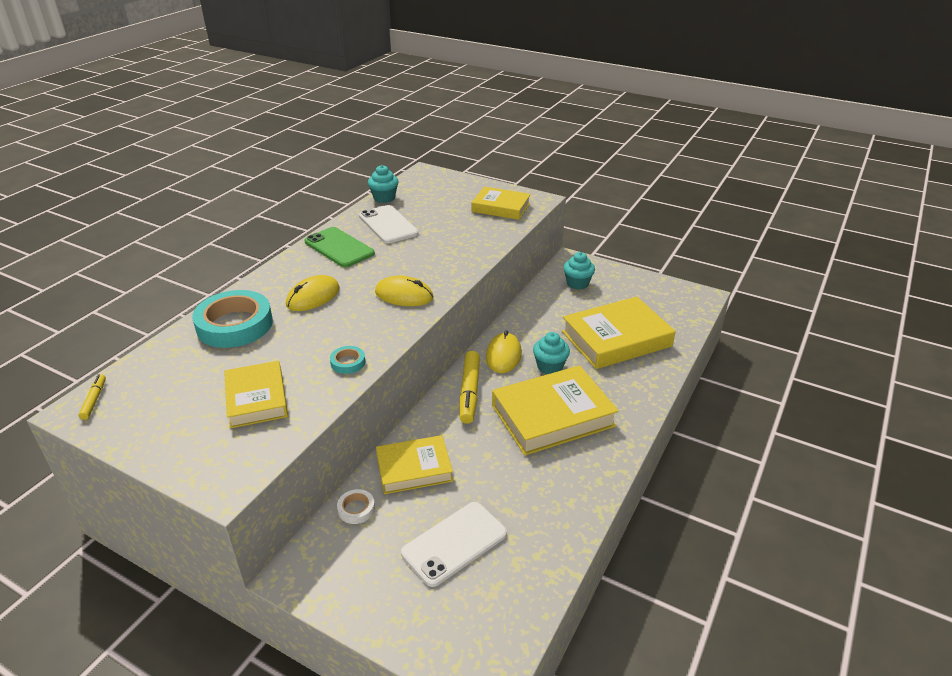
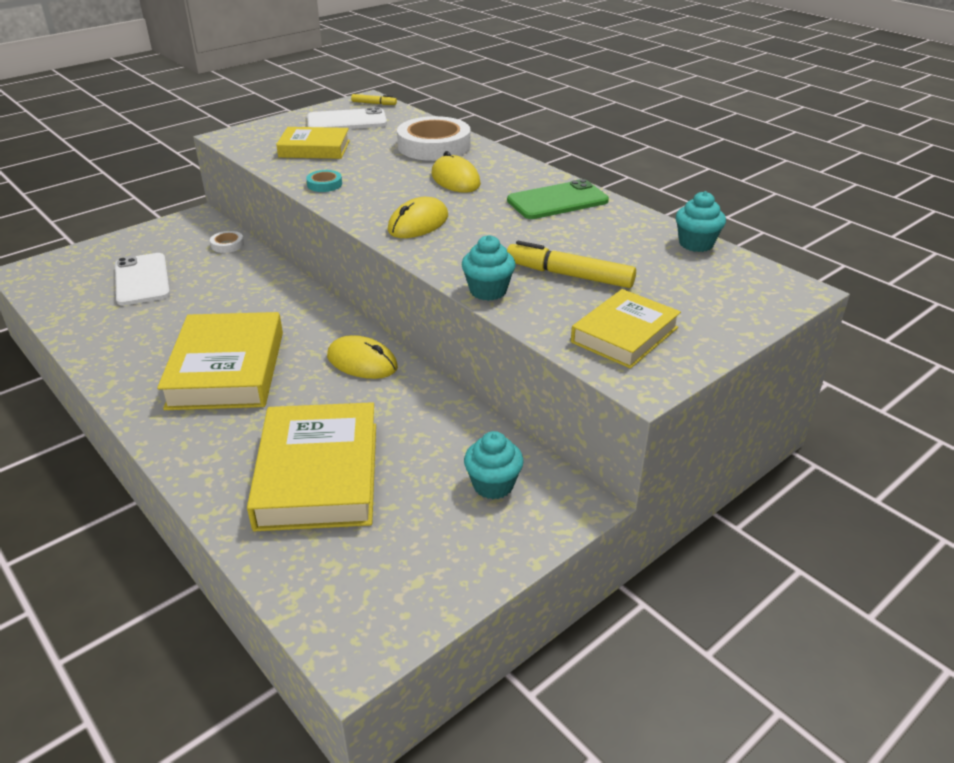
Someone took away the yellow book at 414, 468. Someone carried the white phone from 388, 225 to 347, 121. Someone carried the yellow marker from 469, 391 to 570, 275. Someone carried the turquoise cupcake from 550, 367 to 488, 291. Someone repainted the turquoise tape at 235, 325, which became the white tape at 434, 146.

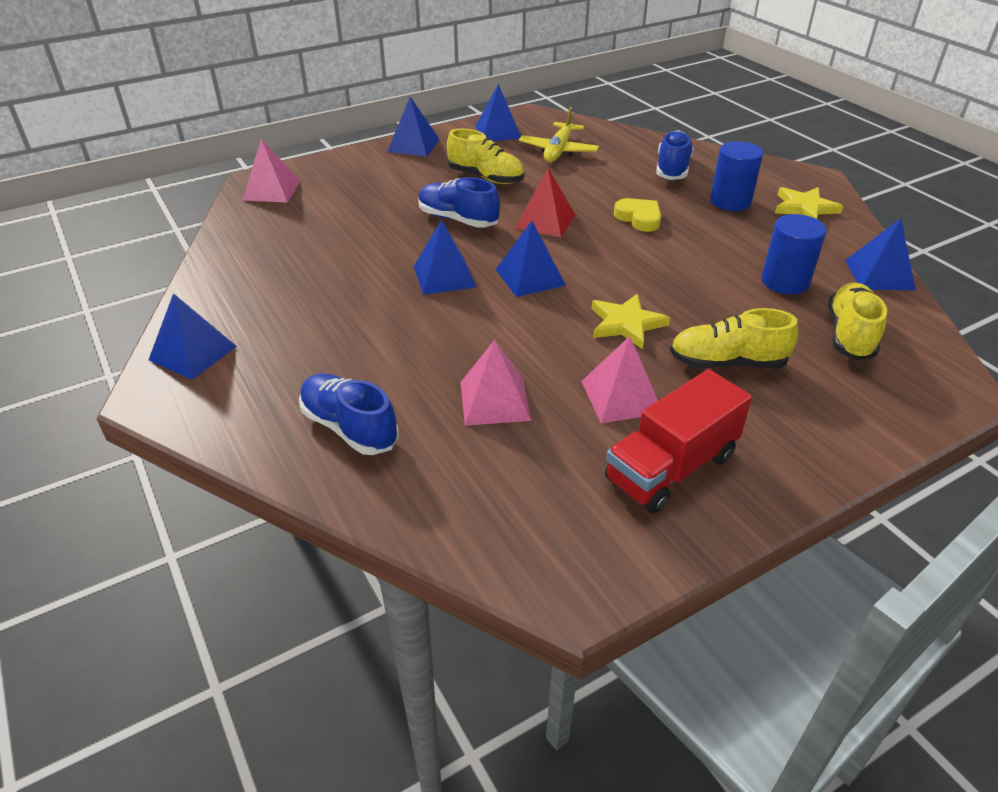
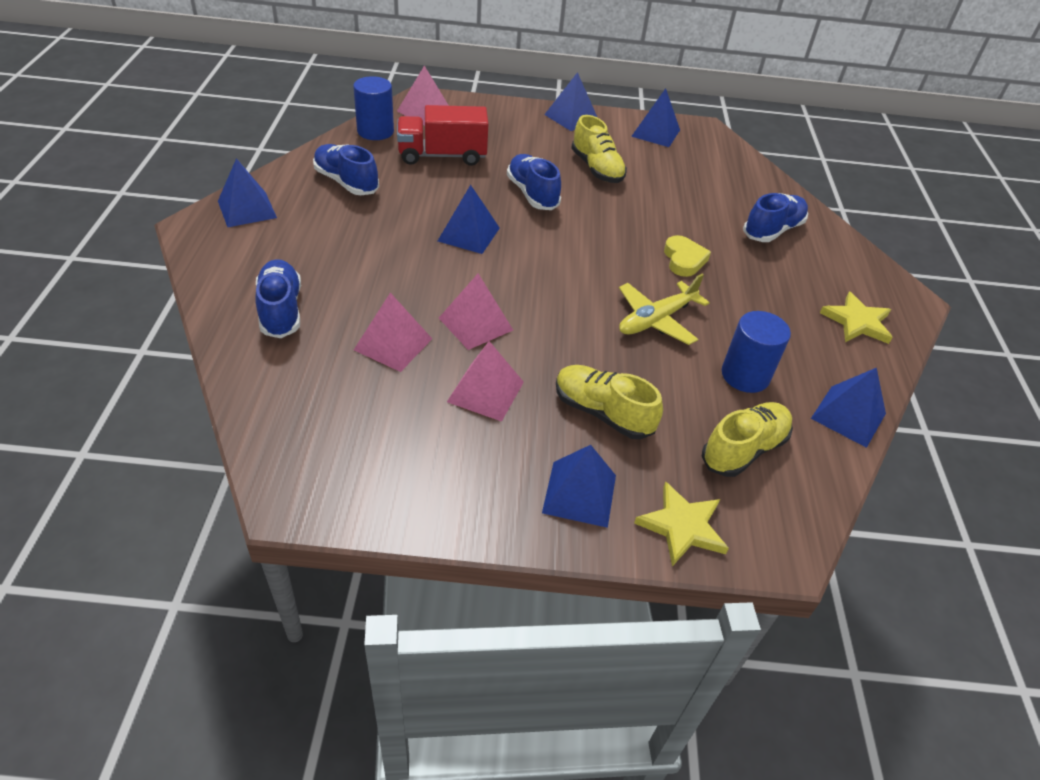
Someone took away the red pyramid at 545, 221. Someone put down the blue shoe at 346, 182. Someone put down the pink pyramid at 476, 324. Someone carried the blue pyramid from 530, 277 to 579, 493. Someone carried the yellow plane from 558, 151 to 656, 320. Someone carried the yellow star from 626, 324 to 682, 526. Someone carried the red truck from 671, 468 to 442, 156. Someone carried the blue cylinder from 730, 201 to 375, 131.

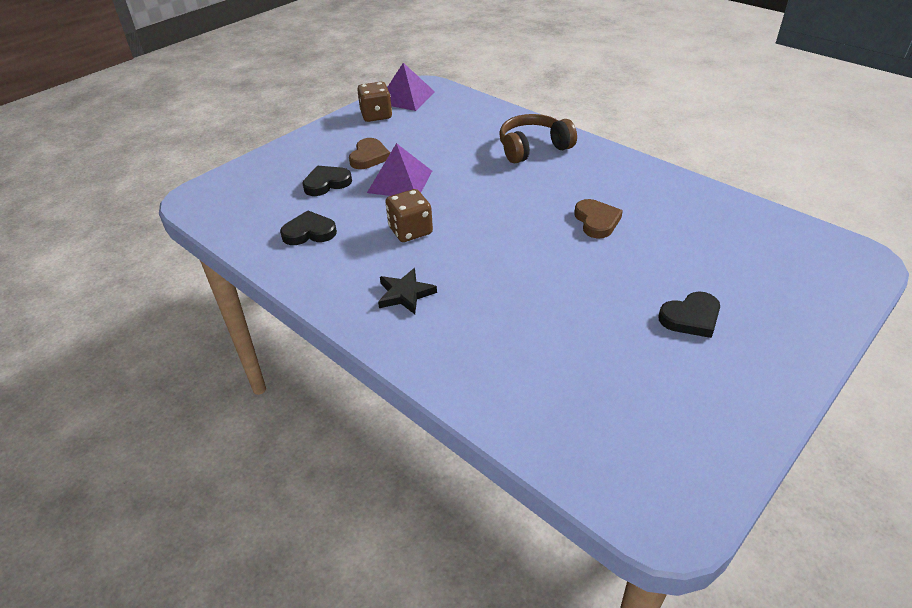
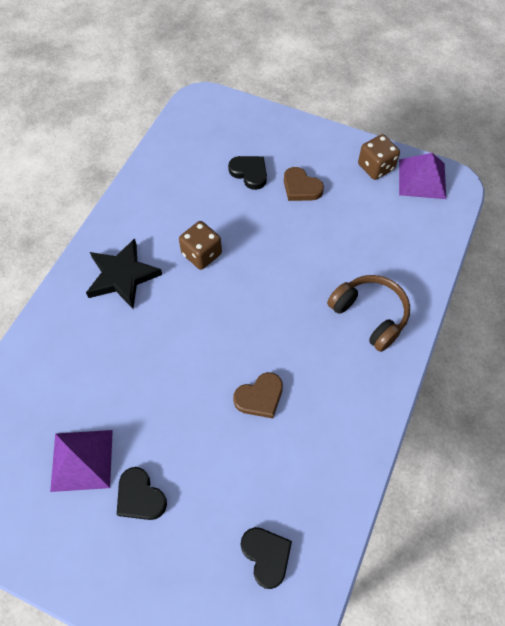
Someone carried the black heart from 309, 232 to 266, 556. Someone carried the purple pyramid from 400, 181 to 82, 460. Someone rotated the brown heart at 369, 157 by 45 degrees clockwise. Someone scaled the black star at 405, 294 by 1.60.

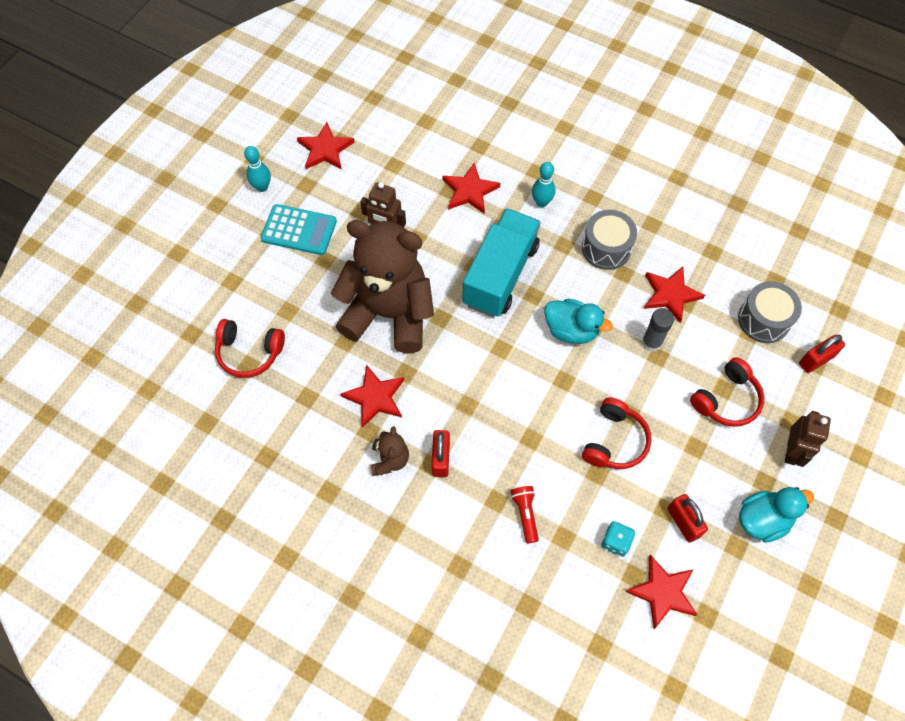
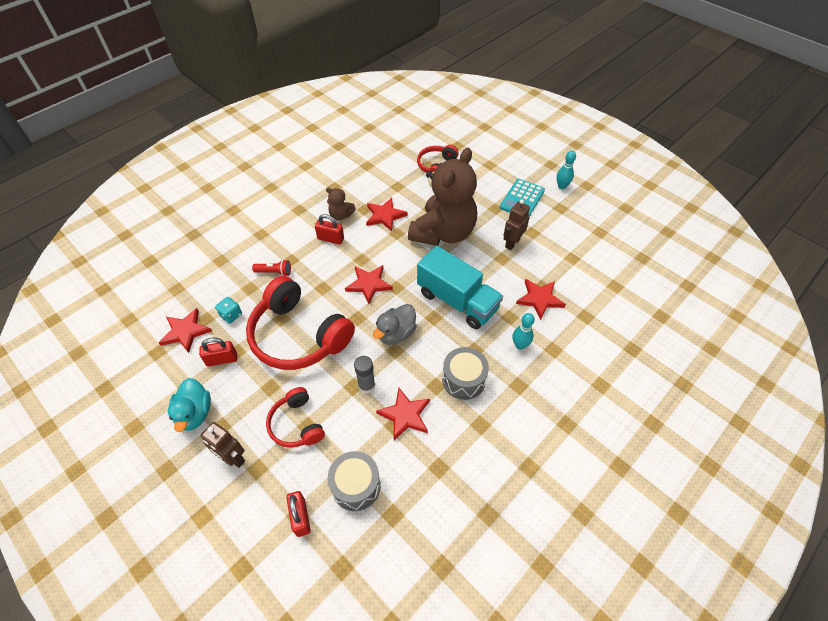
Someone carried the red star from 325, 149 to 369, 284. Someone repainted the turquoise duck at 571, 330, which became the grey duck at 396, 333. Someone scaled the red headphones at 614, 441 by 1.87.

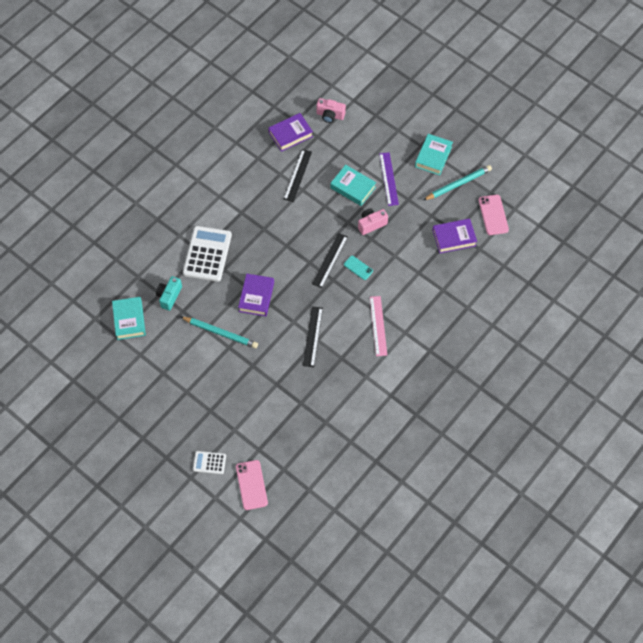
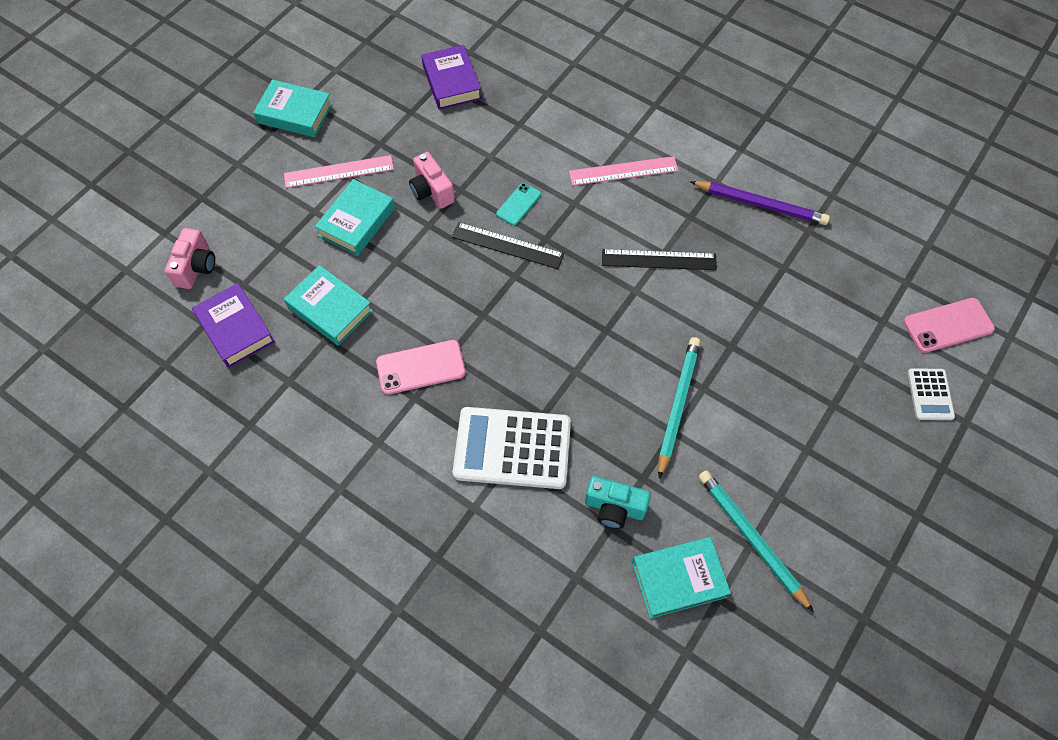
Someone took away the purple book at 256, 297. Someone put down the purple pencil at 760, 204. Someone carried the turquoise pencil from 458, 184 to 751, 538. Someone carried the pink phone from 493, 215 to 421, 367. Someone swapped the black ruler at 297, 175 for the turquoise book at 330, 309. Someone repainted the purple ruler at 389, 179, which became the pink ruler at 339, 171.

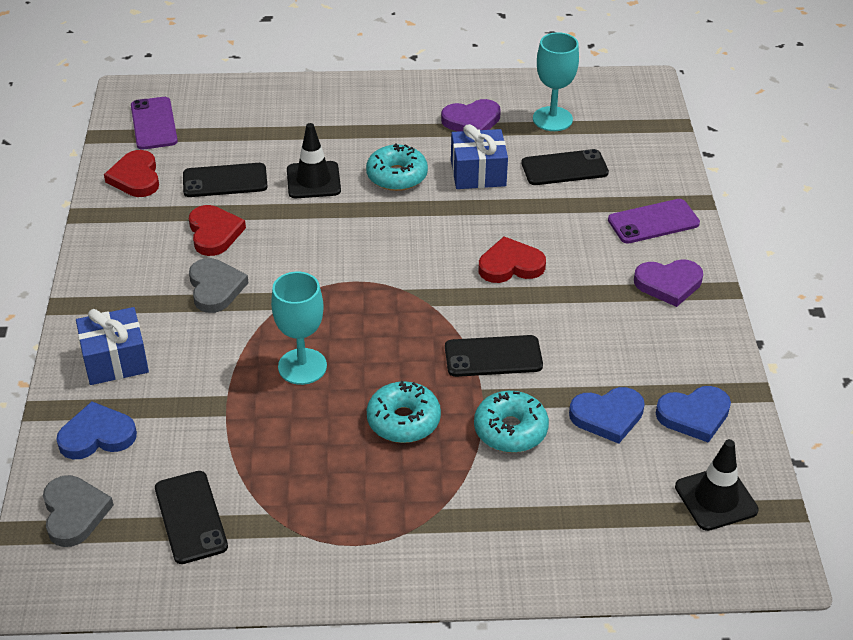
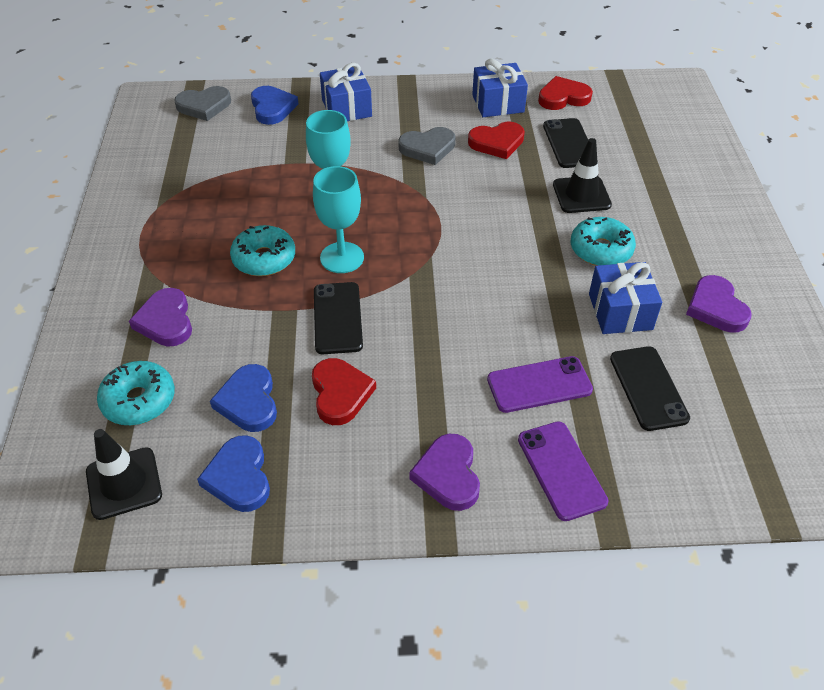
Someone took away the black phone at 190, 517. Someone put down the purple heart at 166, 321. Someone put down the blue gift at 498, 103. Someone carried the purple phone from 154, 124 to 539, 385. Someone carried the turquoise donut from 510, 430 to 139, 400. Someone carried the red heart from 510, 265 to 340, 393. Someone carried the turquoise goblet from 552, 119 to 342, 258.

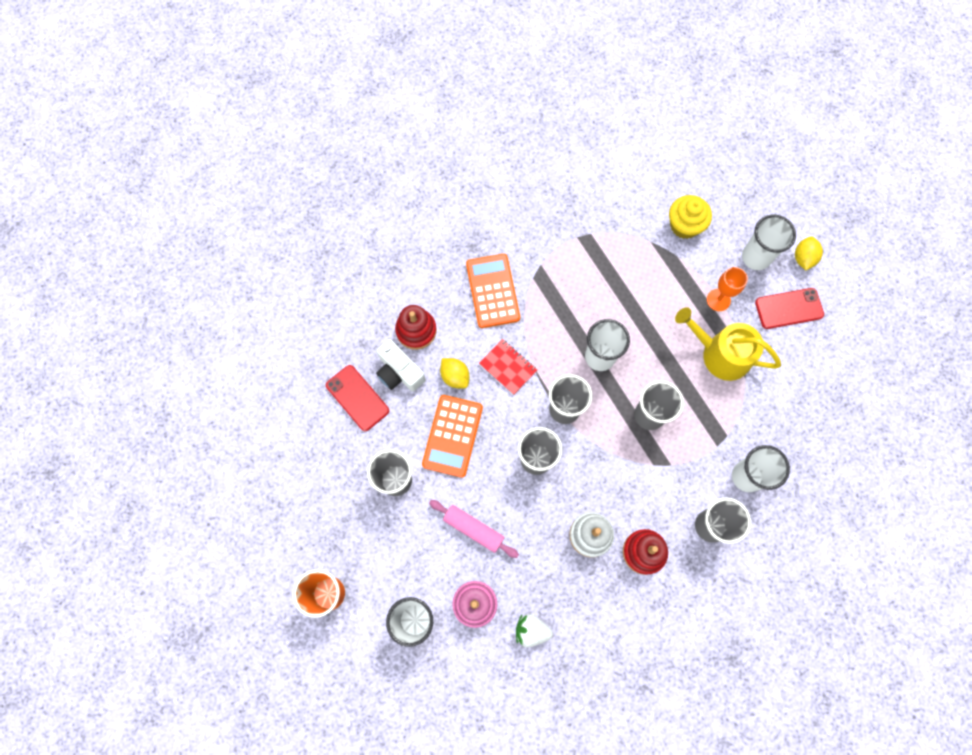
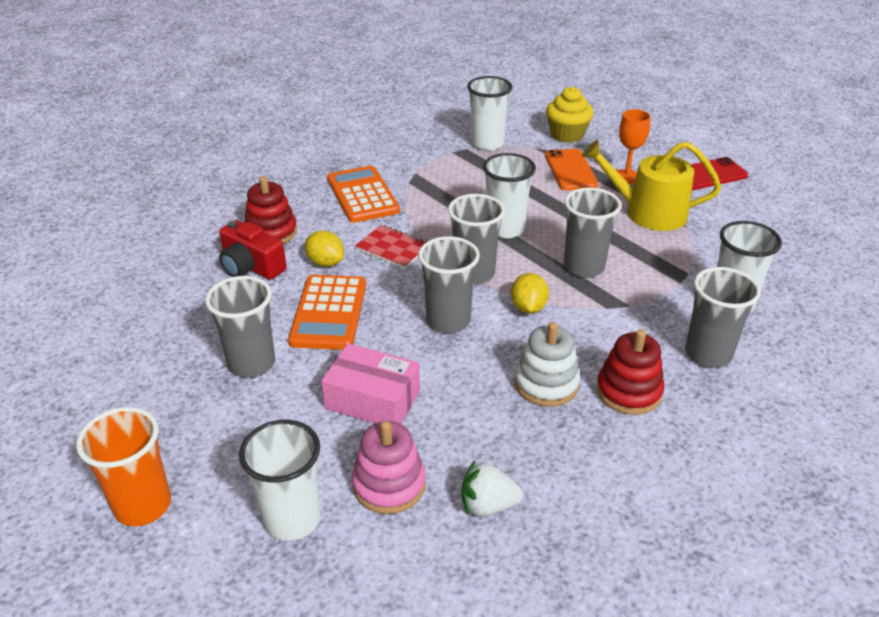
Someone took away the red phone at 357, 398. Someone put down the orange phone at 570, 170. Someone carried the white cup from 756, 257 to 487, 143. Someone carried the yellow lemon from 803, 258 to 528, 308. Someone swapped the pink rolling pin at 473, 529 for the pink box at 372, 399. Someone repainted the white camera at 399, 372, which became the red camera at 251, 267.

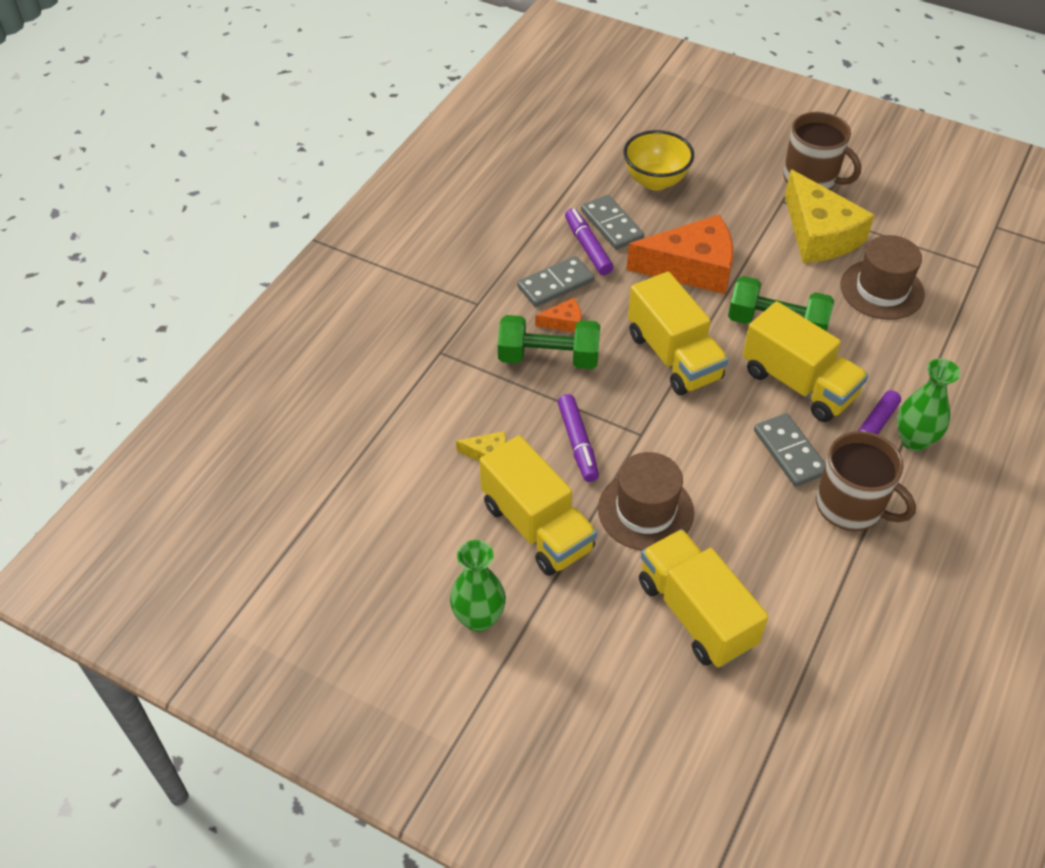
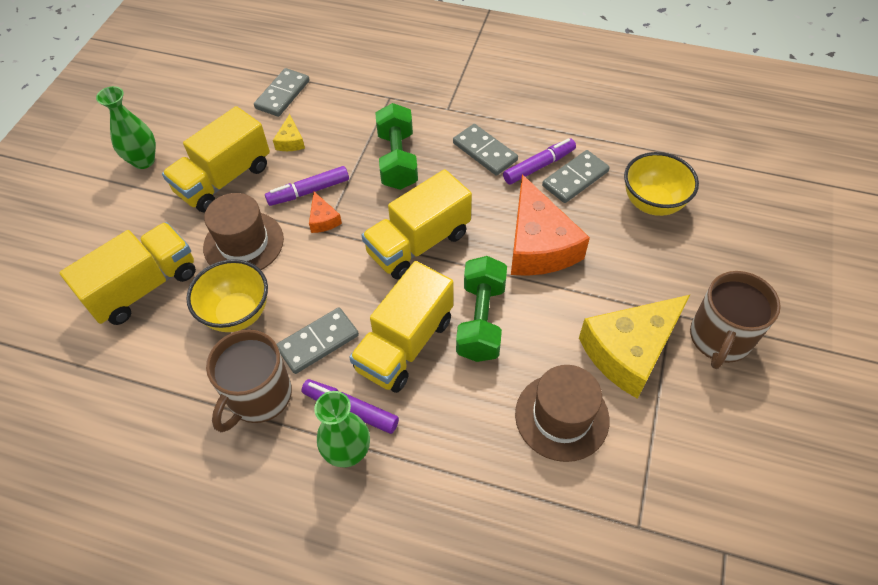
Someone put down the yellow bowl at 237, 313. Someone put down the grey domino at 282, 95. Someone carried the orange cheese from 564, 322 to 323, 219.

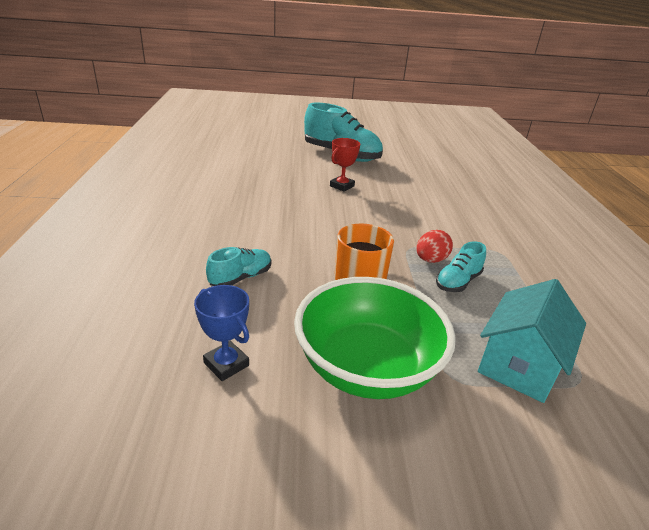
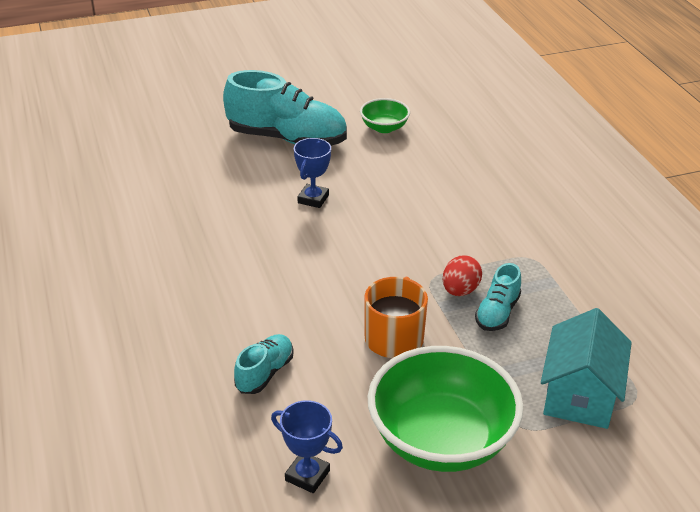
Someone put down the green bowl at 384, 128. Someone repainted the red trophy at 342, 186, which became the blue trophy at 313, 199.

